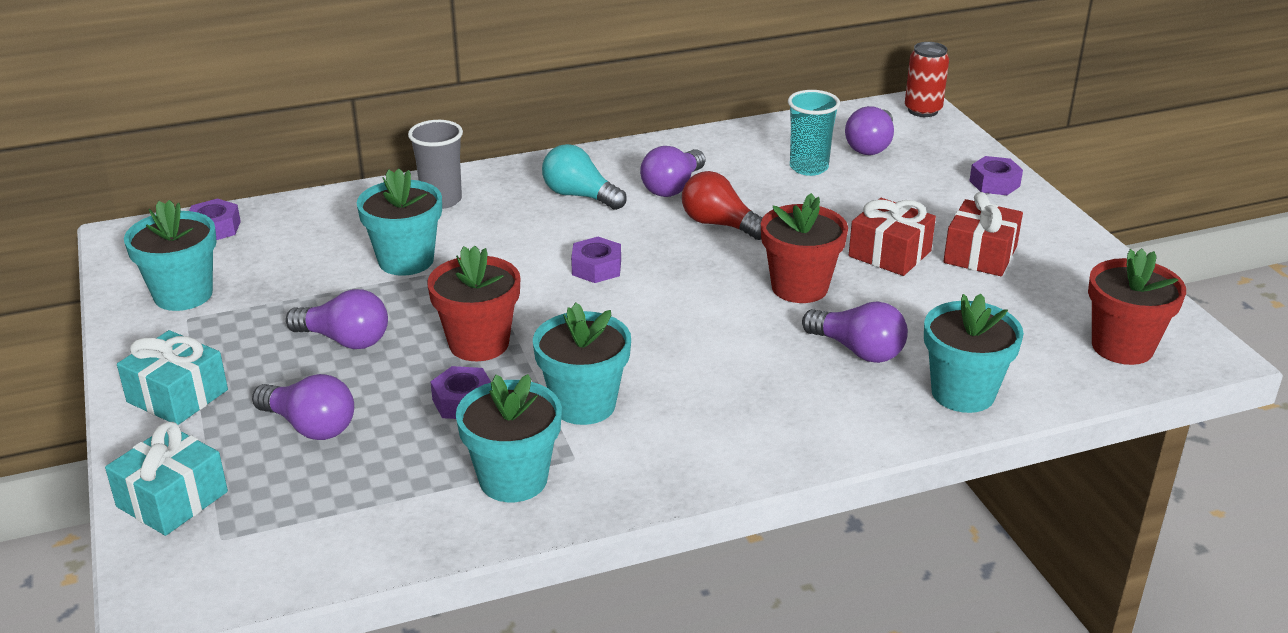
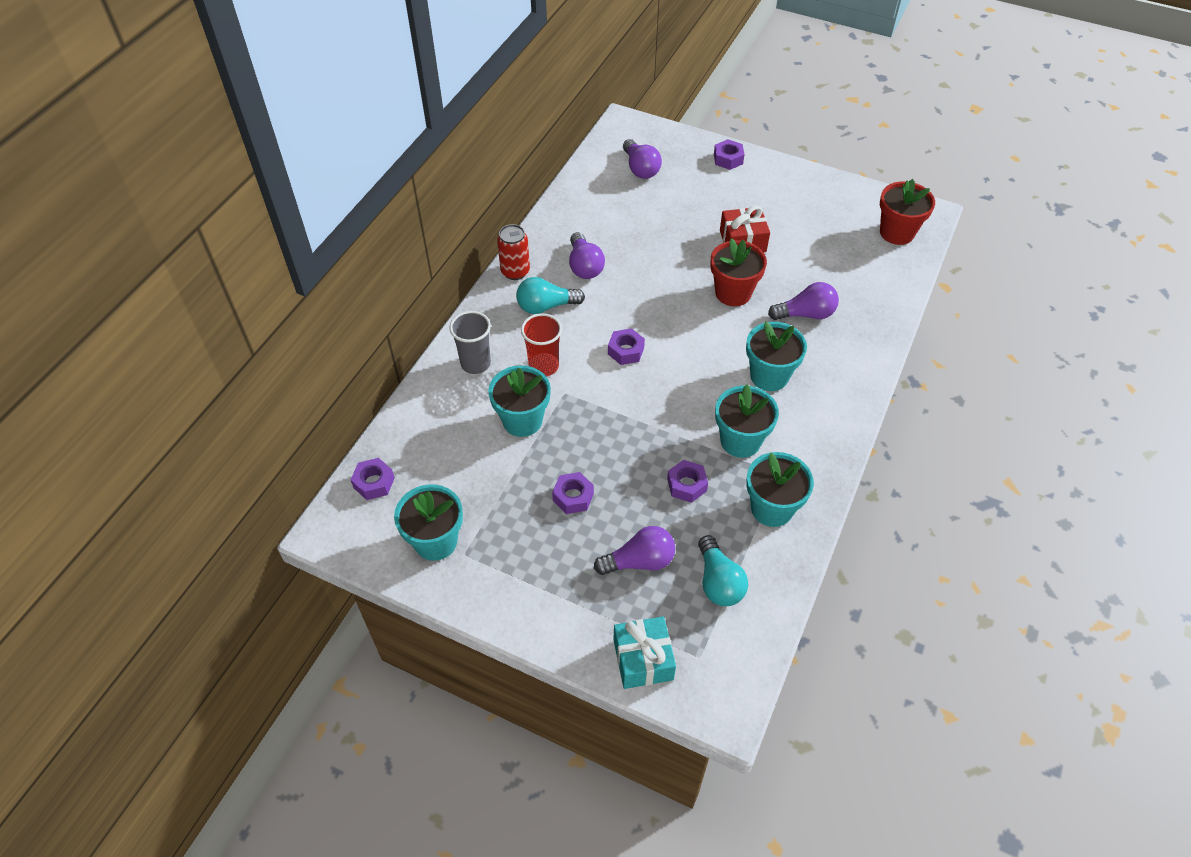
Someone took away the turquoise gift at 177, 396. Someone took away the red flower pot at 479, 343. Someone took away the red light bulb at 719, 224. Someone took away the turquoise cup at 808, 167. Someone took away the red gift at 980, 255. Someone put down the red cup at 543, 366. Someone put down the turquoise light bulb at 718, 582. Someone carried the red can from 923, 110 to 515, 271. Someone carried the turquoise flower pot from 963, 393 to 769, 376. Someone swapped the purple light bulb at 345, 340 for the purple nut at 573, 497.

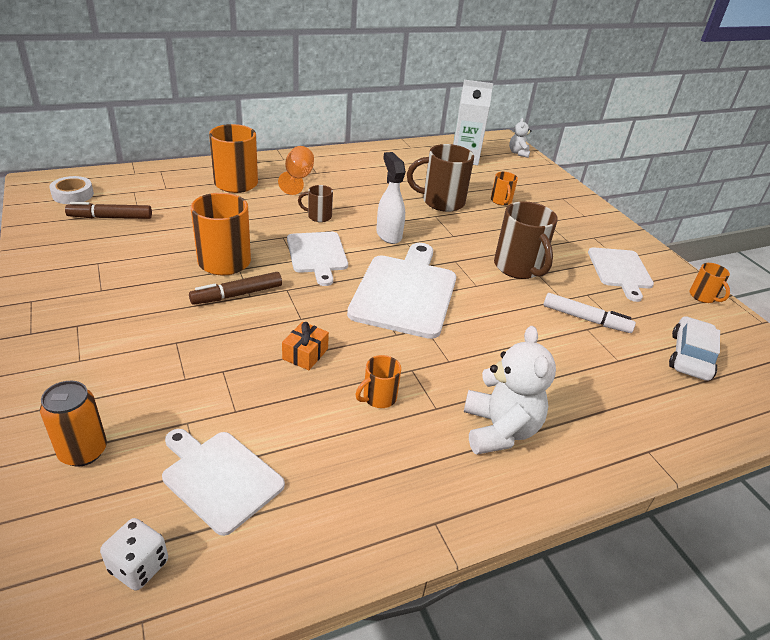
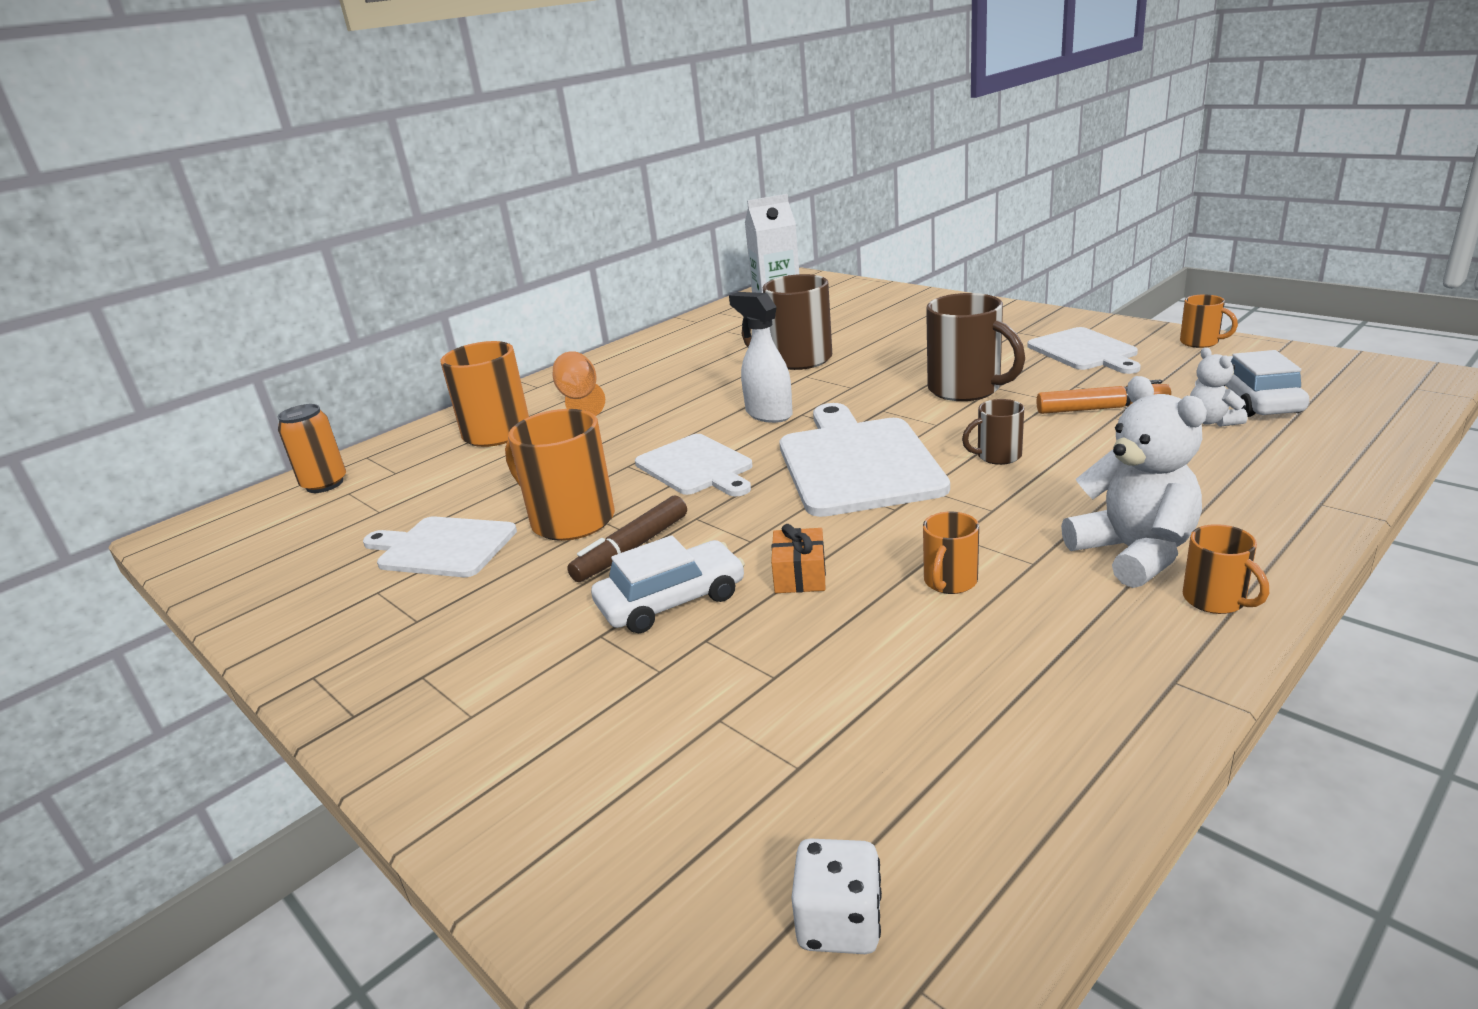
Someone took away the white tape at 73, 194. Someone took away the brown marker at 110, 217. Someone put down the white car at 671, 601. Someone carried the orange can from 83, 451 to 324, 484. Someone carried the white cutting board from 219, 478 to 442, 547. Someone carried the brown mug from 318, 216 to 997, 456. Someone carried the orange mug from 501, 201 to 1216, 600. Someone carried the white teddy bear from 518, 153 to 1212, 421. Someone repainted the white marker at 586, 319, which became the orange marker at 1101, 409.

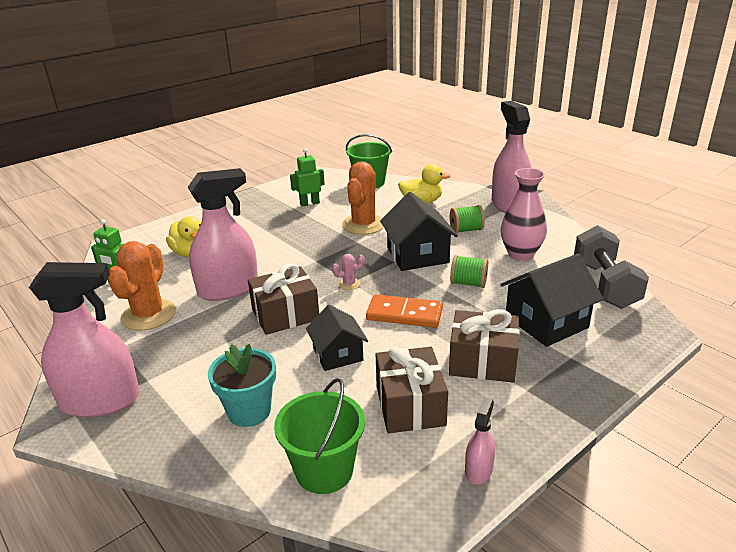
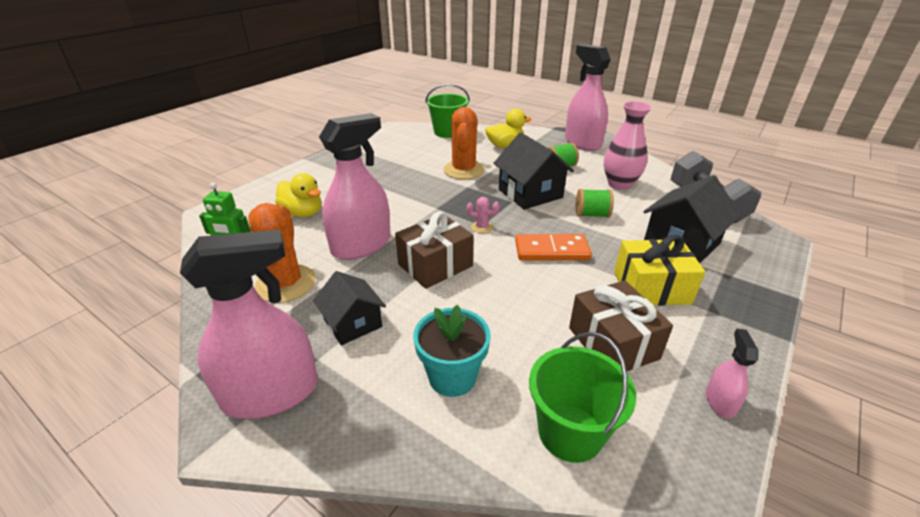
Someone took away the green robot at 309, 203. Someone carried the black house from 338, 354 to 353, 323. Someone repainted the brown gift at 482, 361, which became the yellow gift at 651, 287. Someone rotated the pink cactus at 349, 284 by 45 degrees clockwise.

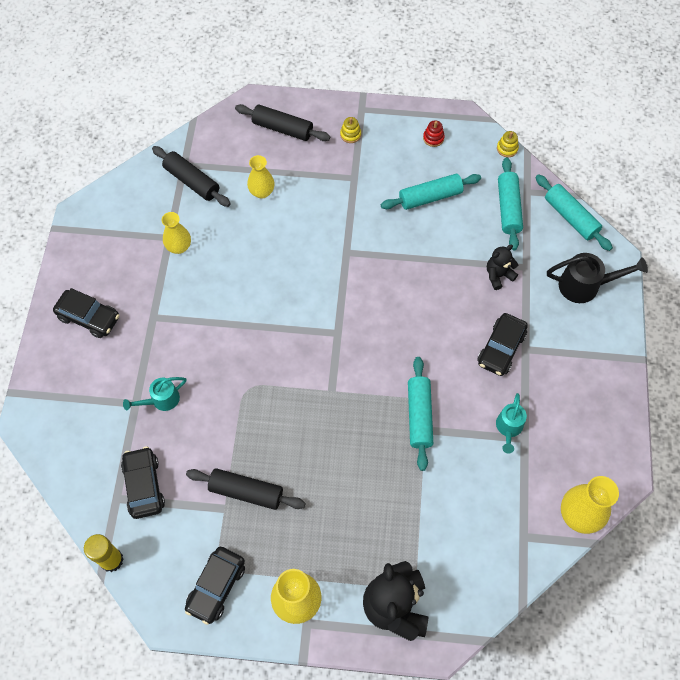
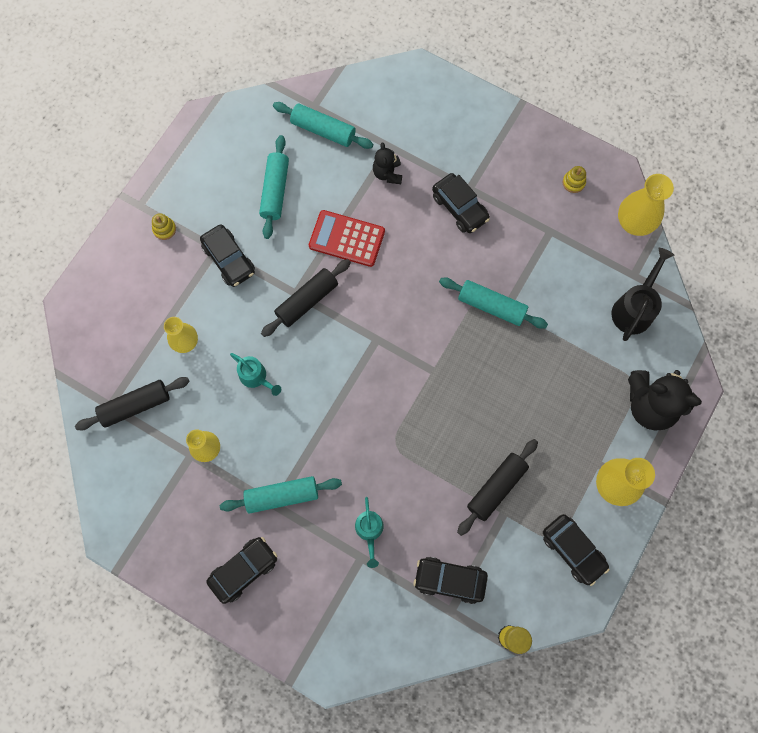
Someone took away the red stacking toy at 433, 138. Someone put down the black car at 229, 260. Someone put down the red calculator at 347, 239. Someone carried the black rolling pin from 282, 128 to 307, 301. Someone carried the turquoise watering can from 508, 428 to 256, 377. Someone carried the yellow stacking toy from 507, 149 to 573, 182. Someone carried the turquoise rolling pin from 571, 217 to 282, 495. Someone carried the black watering can from 585, 286 to 634, 308.

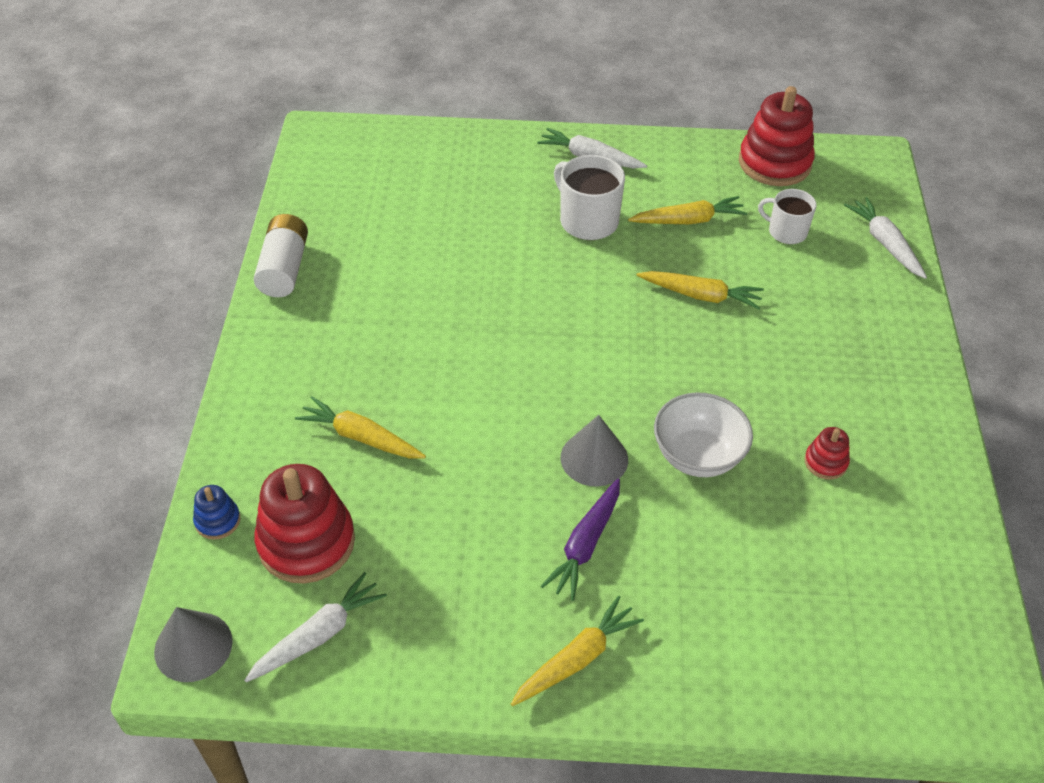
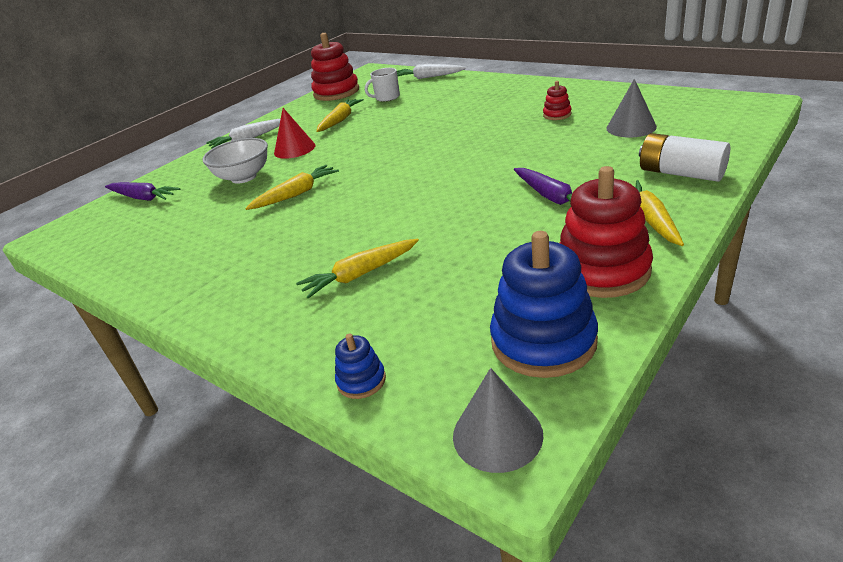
Someone put down the purple carrot at 143, 198. Someone carried the white battery from 284, 268 to 681, 173. Someone carried the red stacking toy from 306, 542 to 602, 270. Someone carried the grey cone from 594, 458 to 631, 127. Someone carried the yellow carrot from 701, 295 to 296, 194. Someone carried the white bowl from 697, 456 to 244, 177. Someone swapped the white carrot at 318, 635 for the blue stacking toy at 543, 341. Someone swapped the white mug at 587, 221 for the red cone at 294, 149.

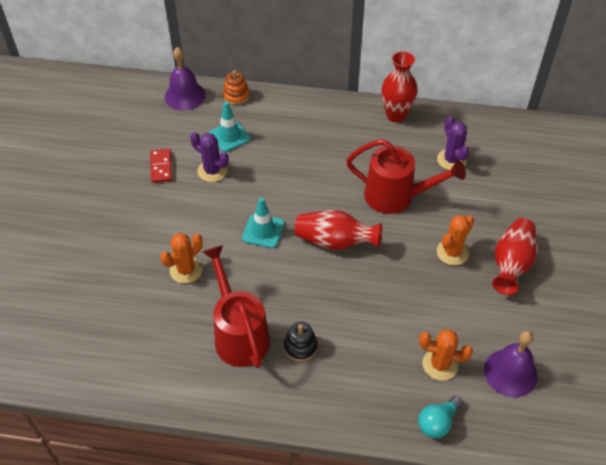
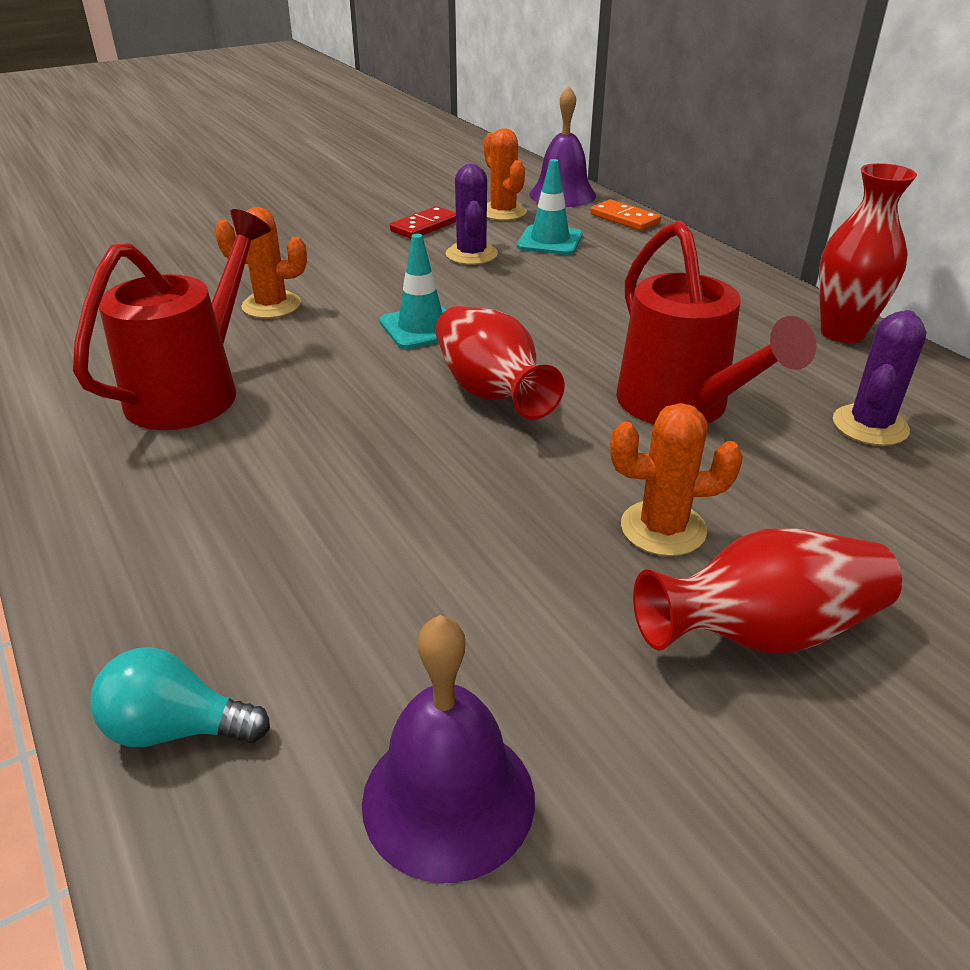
Someone took away the black stacking toy at 300, 346. Someone carried the orange cactus from 440, 364 to 503, 212. Someone swapped the orange stacking toy at 236, 96 for the orange domino at 624, 219.

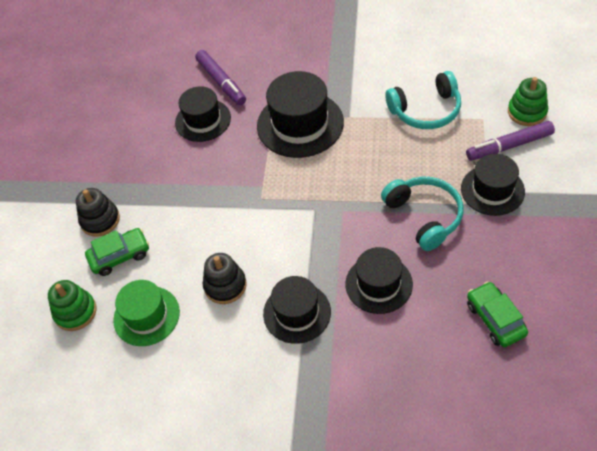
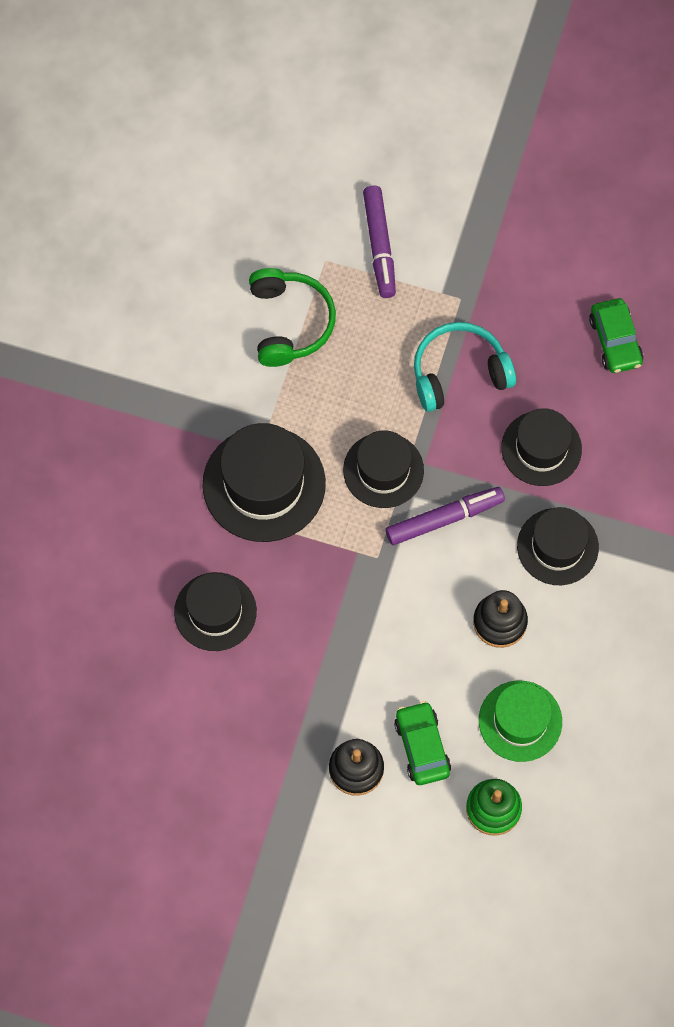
Someone took away the green stacking toy at 527, 112. Someone carried the purple marker from 221, 82 to 444, 519. Someone carried the black hat from 492, 190 to 383, 470. Someone repainted the turquoise headphones at 426, 110, which became the green headphones at 289, 322. Someone rotated the green car at 495, 319 by 90 degrees counterclockwise.

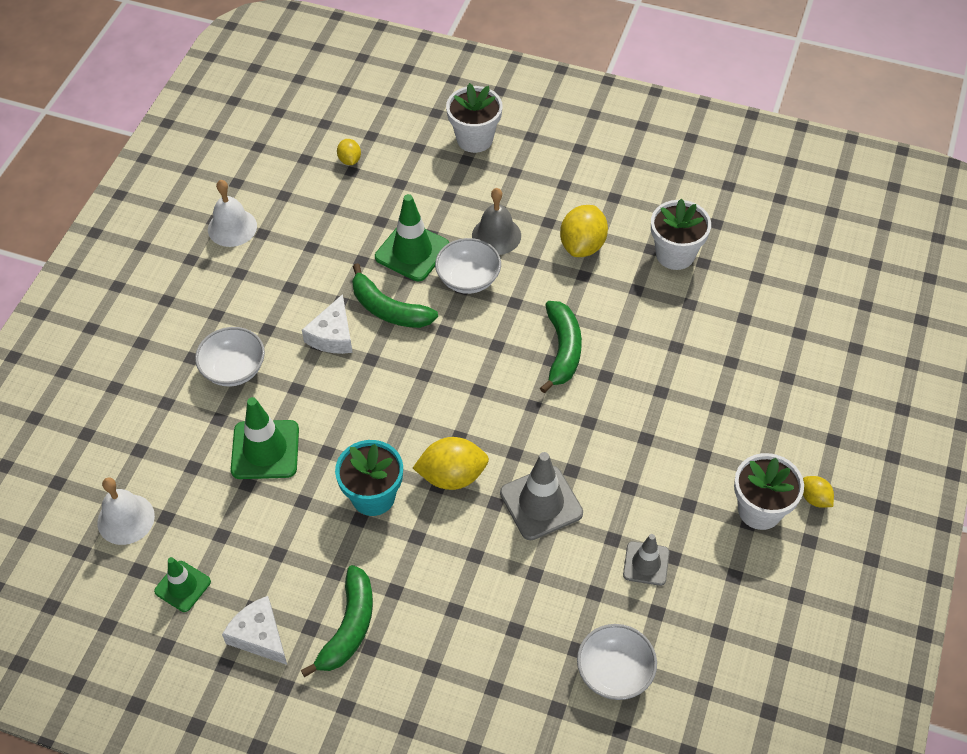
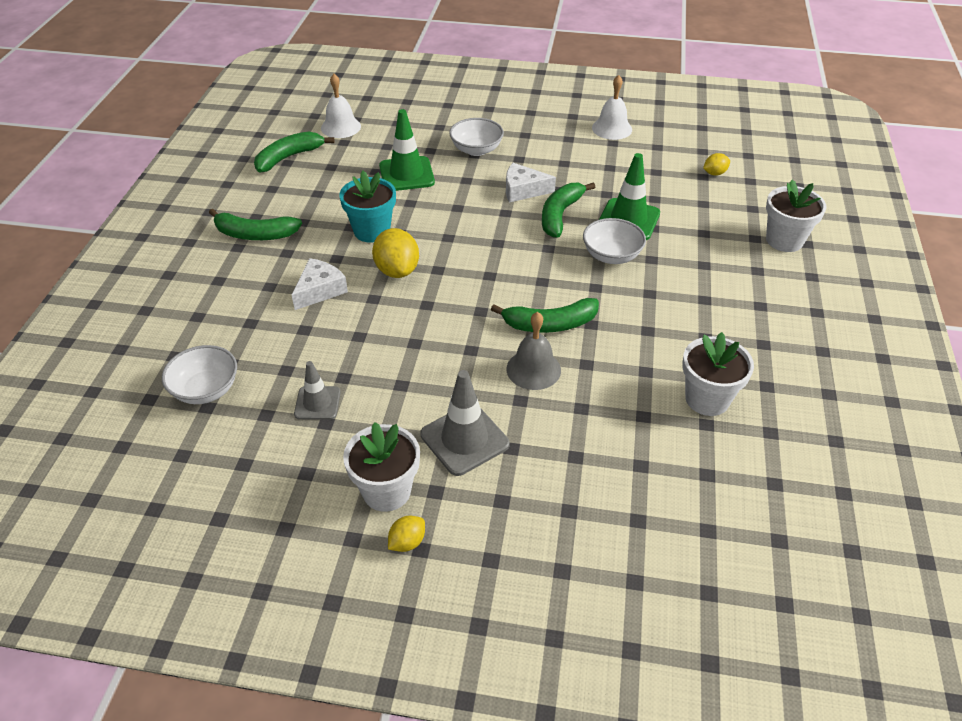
Someone took away the yellow lemon at 582, 245. Someone carried the white cheese from 259, 636 to 320, 290. Someone carried the grey bell from 496, 235 to 533, 369. Someone carried the grey traffic cone from 541, 503 to 464, 439. Someone swapped the green traffic cone at 182, 586 for the green banana at 289, 157.

